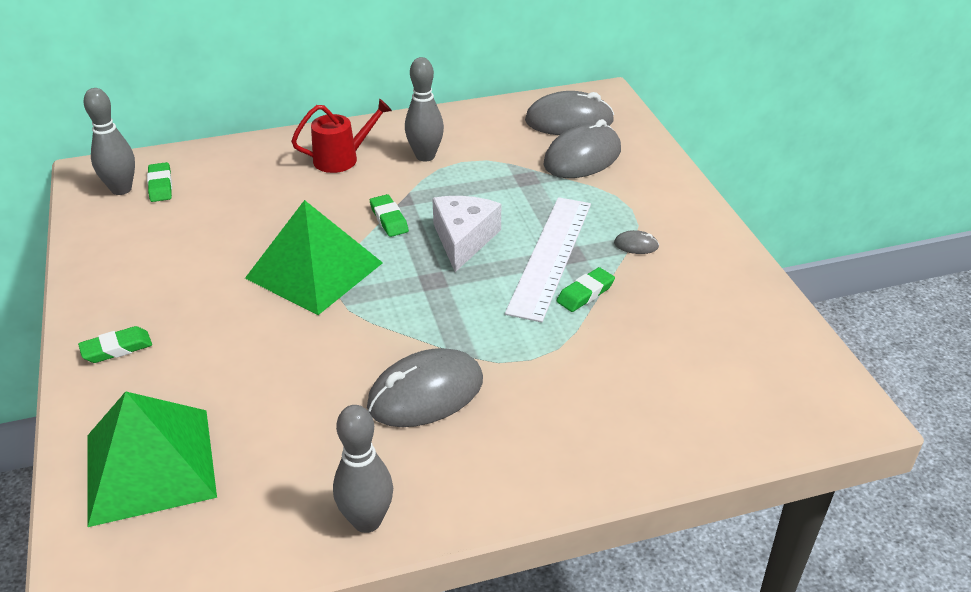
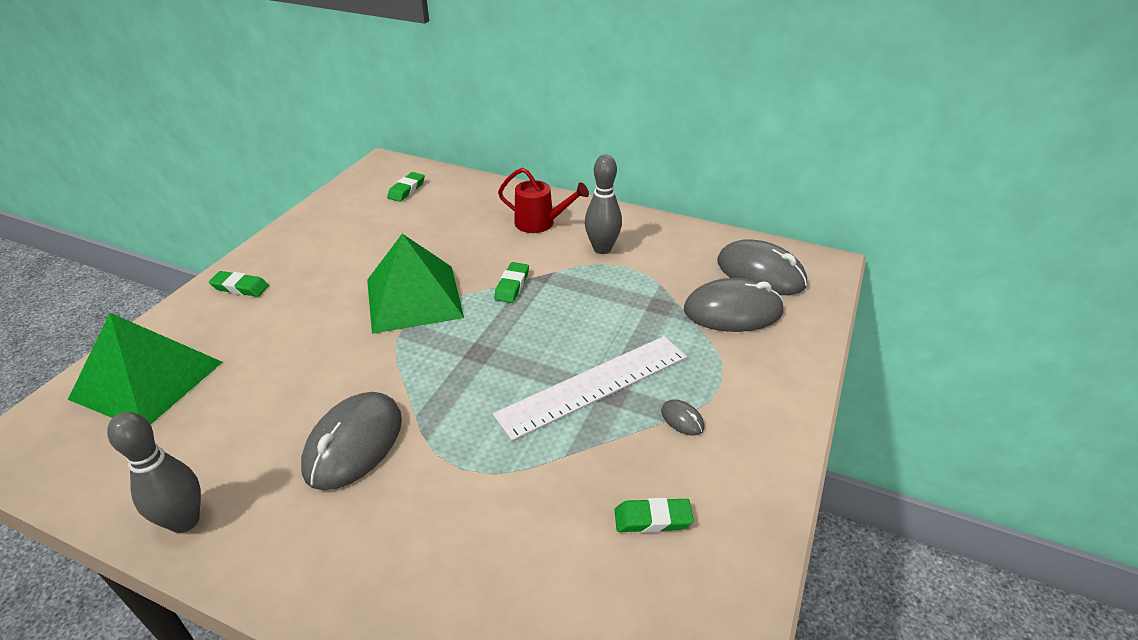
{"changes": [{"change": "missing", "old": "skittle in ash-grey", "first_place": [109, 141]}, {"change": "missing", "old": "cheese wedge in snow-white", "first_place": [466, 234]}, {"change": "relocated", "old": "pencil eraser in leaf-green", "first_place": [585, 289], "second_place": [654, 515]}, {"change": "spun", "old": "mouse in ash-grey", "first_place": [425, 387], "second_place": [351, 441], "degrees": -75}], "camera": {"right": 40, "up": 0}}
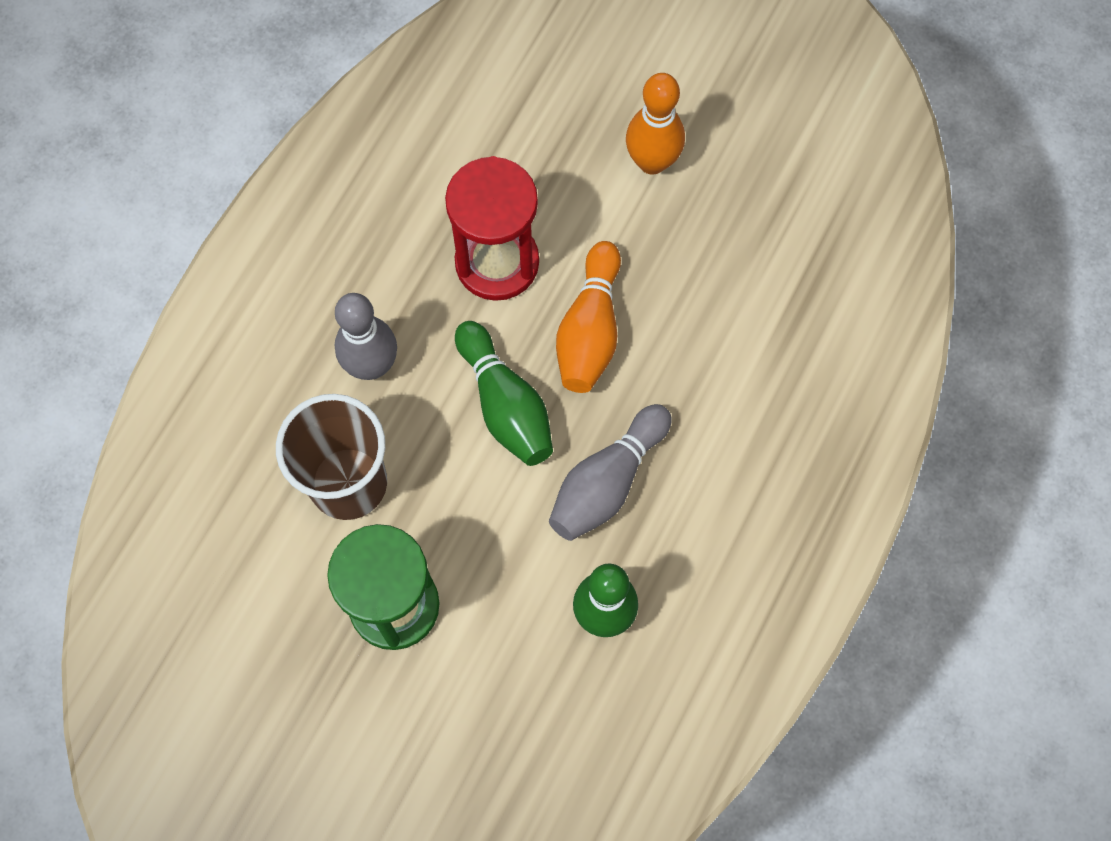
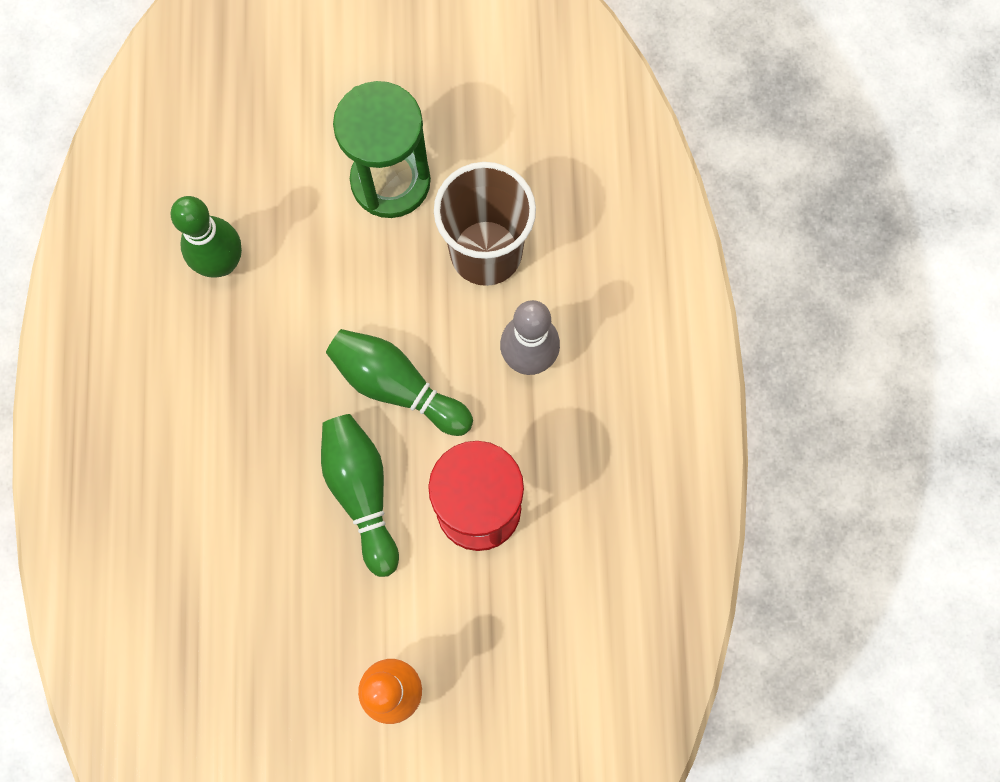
{"changes": [{"change": "colour", "old": "skittle in orange", "new": "skittle in leaf-green", "first_place": [588, 317], "second_place": [360, 495]}, {"change": "missing", "old": "skittle in ash-grey", "first_place": [610, 472]}], "camera": {"right": 150, "up": 5}}
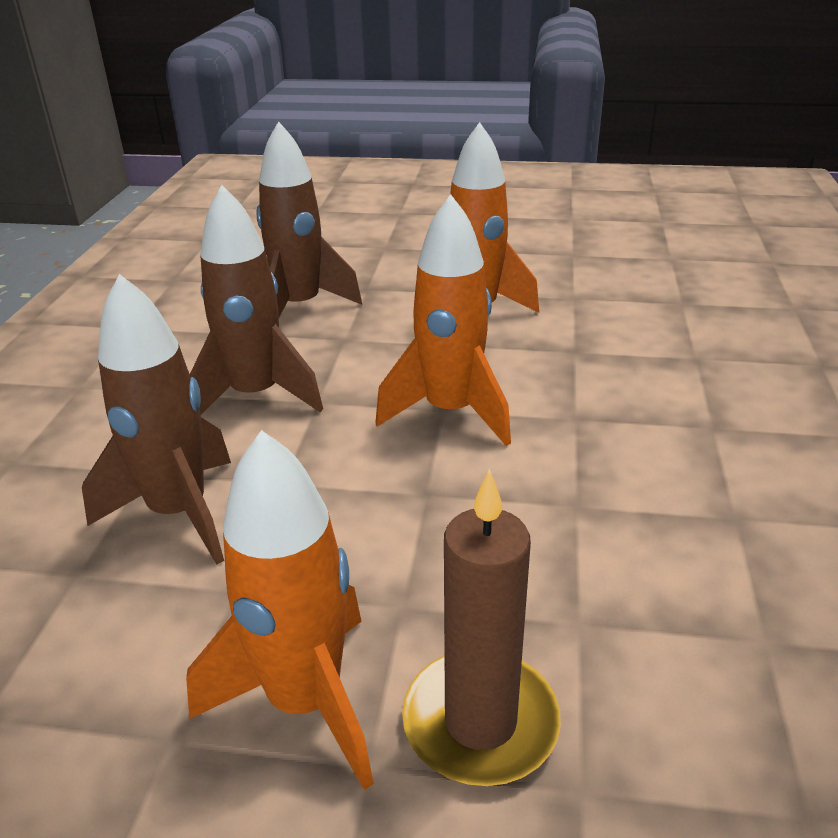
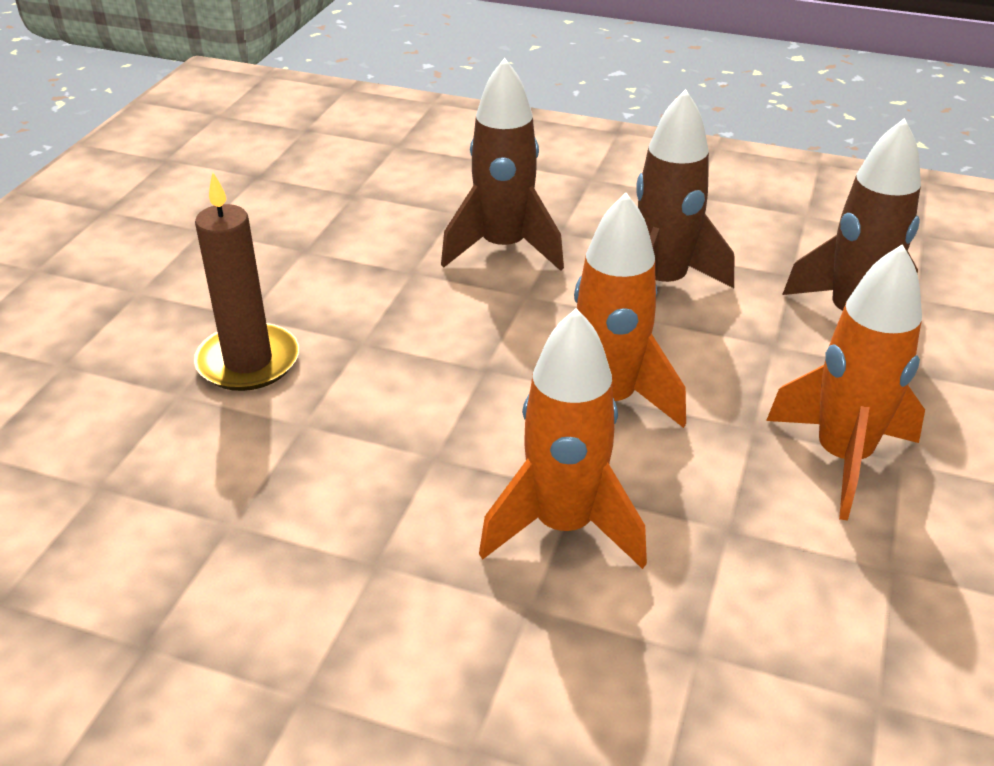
{"changes": [{"change": "relocated", "old": "spaceship in orange", "first_place": [280, 610], "second_place": [563, 438]}], "camera": {"right": 100, "up": 5}}
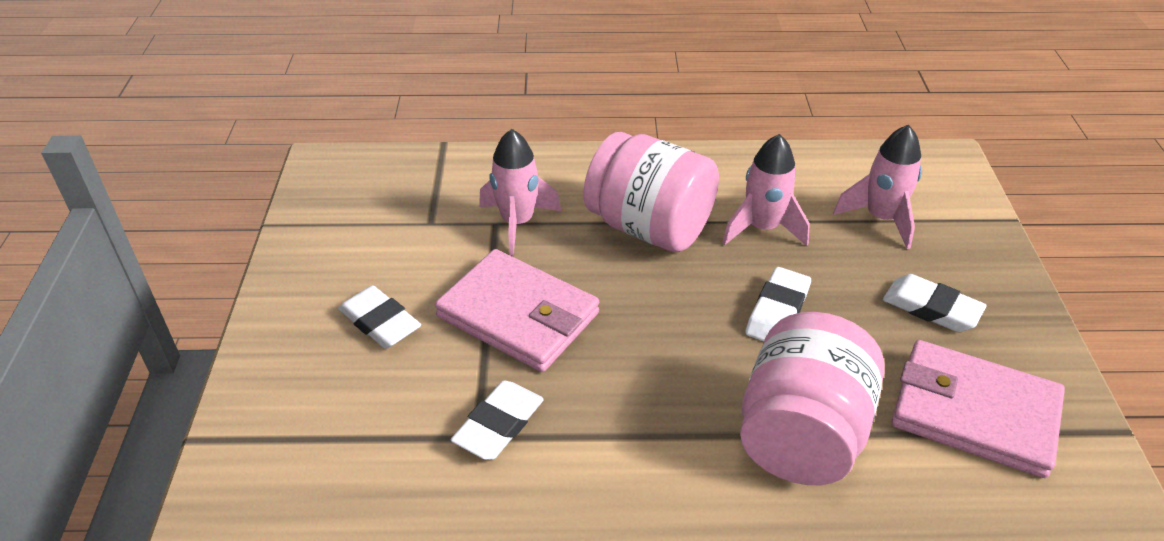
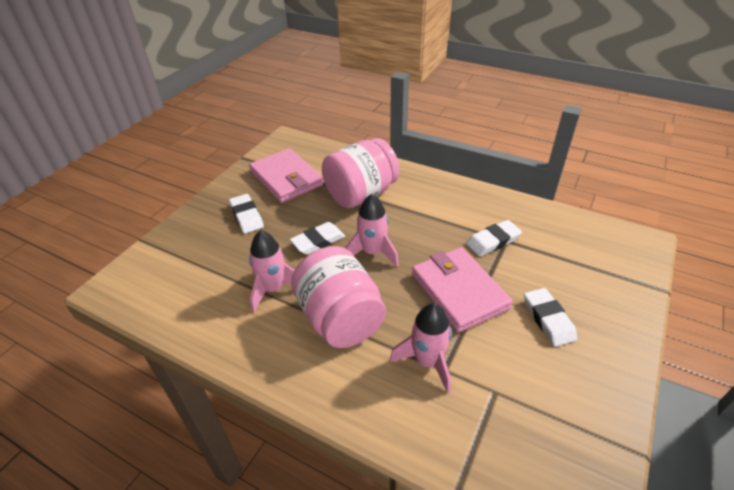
{"changes": [{"change": "relocated", "old": "spaceship in pink", "first_place": [877, 187], "second_place": [372, 230]}], "camera": {"right": -150, "up": 0}}
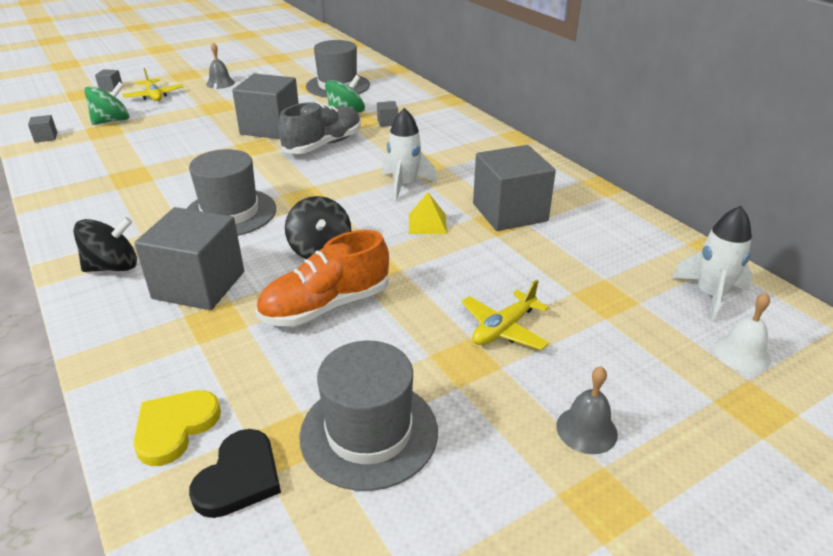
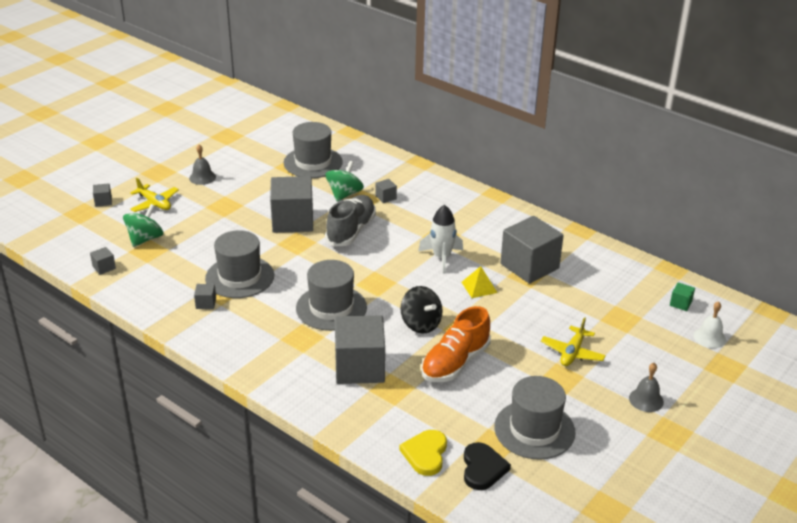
{"changes": [{"change": "exchanged", "old": "spaceship in snow-white", "new": "cube in leaf-green", "first_place": [712, 264], "second_place": [682, 296]}, {"change": "missing", "old": "toy top in ebony", "first_place": [105, 244]}, {"change": "appeared", "new": "hat in ash-grey", "second_place": [239, 264]}, {"change": "appeared", "new": "cube in ash-grey", "second_place": [205, 296]}], "camera": {"right": -20, "up": 0}}
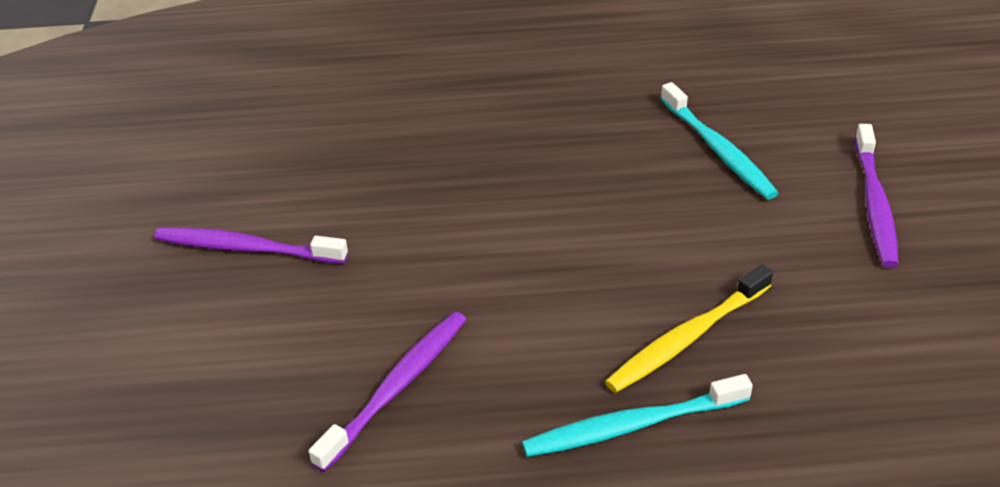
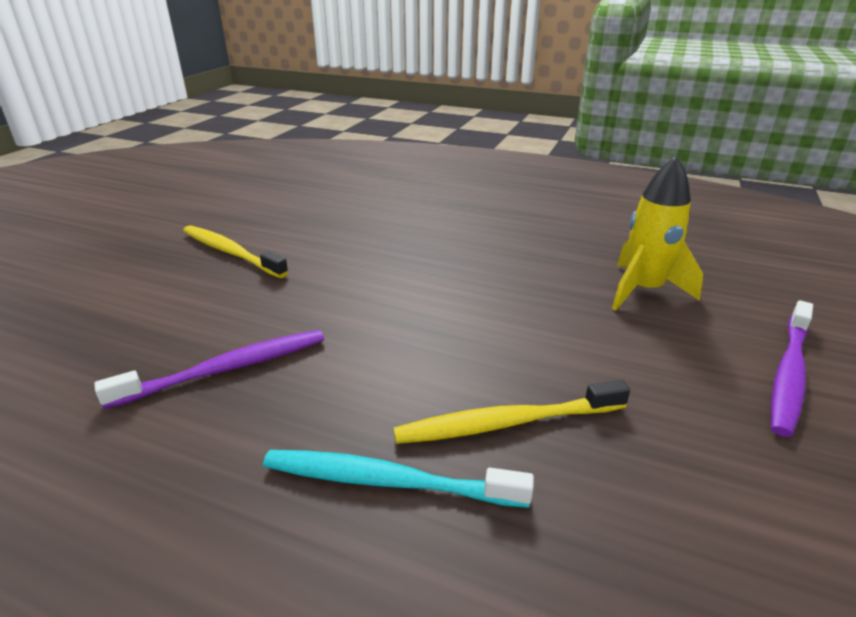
{"changes": [{"change": "exchanged", "old": "dental brush in turquoise", "new": "spaceship in yellow", "first_place": [719, 140], "second_place": [657, 233]}, {"change": "colour", "old": "dental brush in purple", "new": "dental brush in yellow", "first_place": [251, 245], "second_place": [236, 251]}], "camera": {"right": 25, "up": -10}}
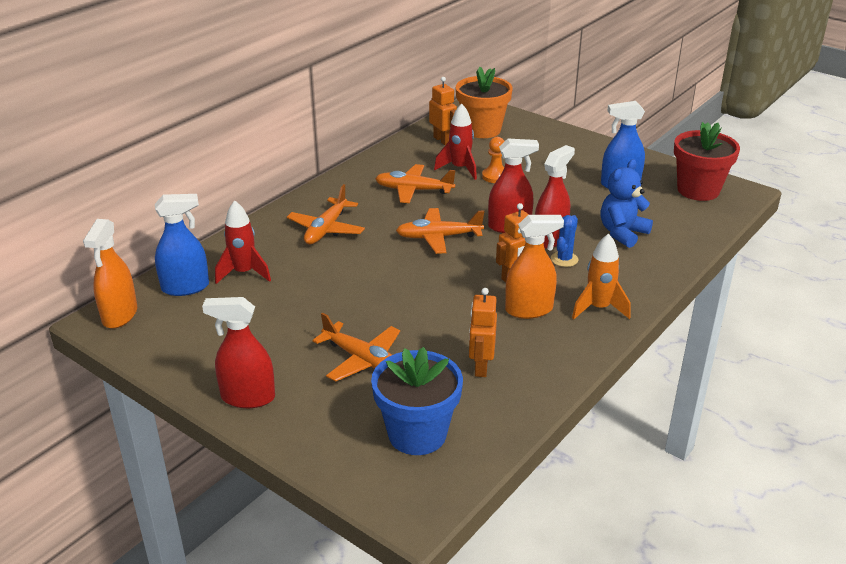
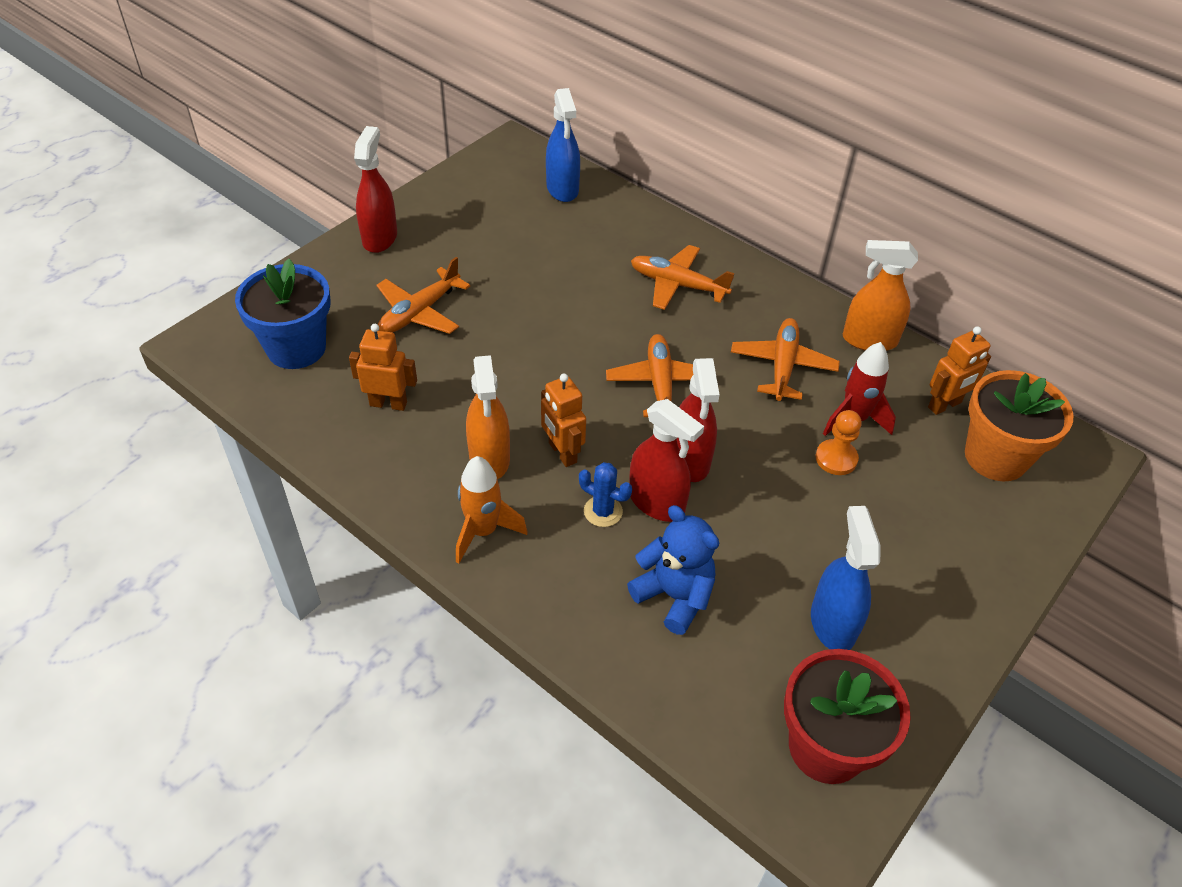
{"changes": [{"change": "missing", "old": "spaceship in crimson", "first_place": [243, 242]}, {"change": "relocated", "old": "sprayer in orange", "first_place": [110, 274], "second_place": [880, 295]}], "camera": {"right": 90, "up": 15}}
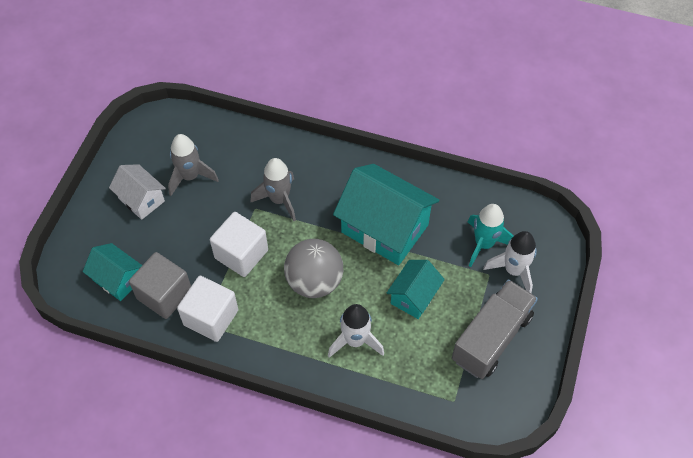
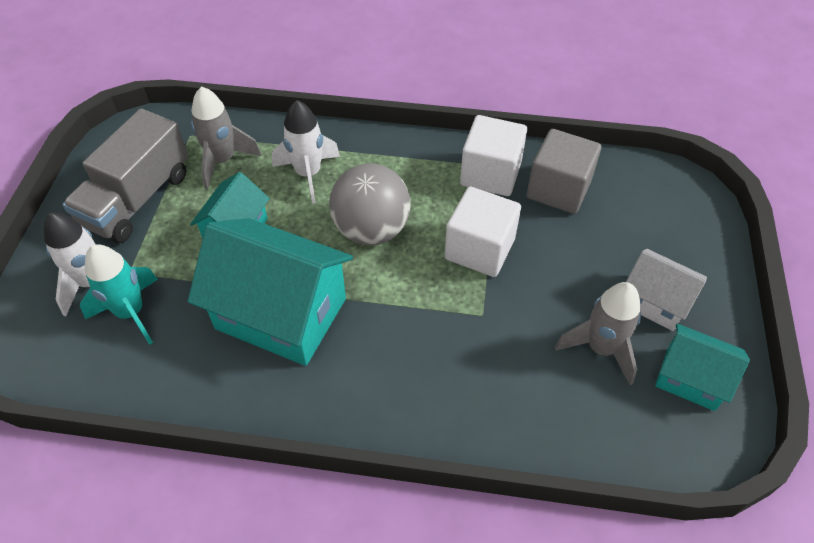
{"changes": [{"change": "relocated", "old": "spaceship in ash-grey", "first_place": [273, 189], "second_place": [226, 137]}, {"change": "relocated", "old": "toy house in turquoise", "first_place": [112, 272], "second_place": [702, 367]}], "camera": {"right": 170, "up": -5}}
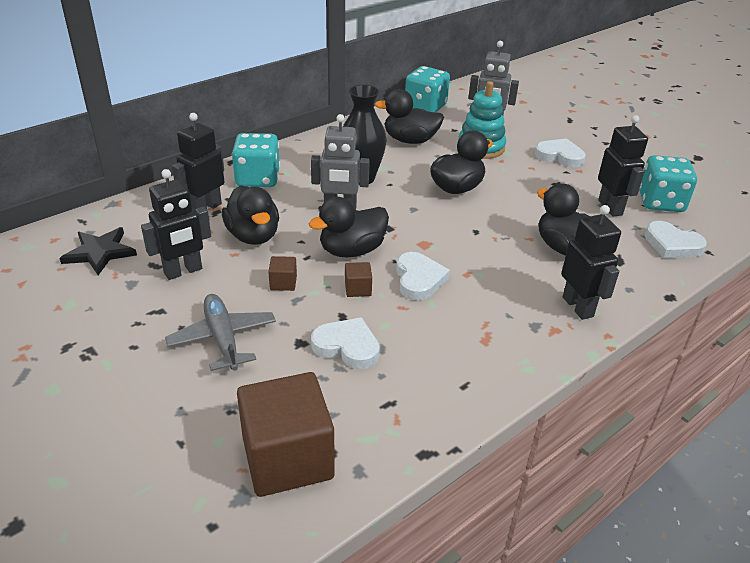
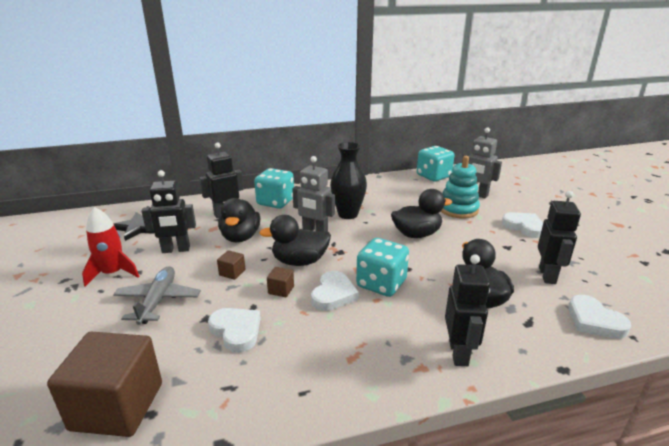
{"changes": [{"change": "missing", "old": "duck in ebony", "first_place": [409, 116]}, {"change": "relocated", "old": "die in turquoise", "first_place": [668, 183], "second_place": [382, 267]}, {"change": "appeared", "new": "spaceship in crimson", "second_place": [110, 247]}], "camera": {"right": 25, "up": -10}}
